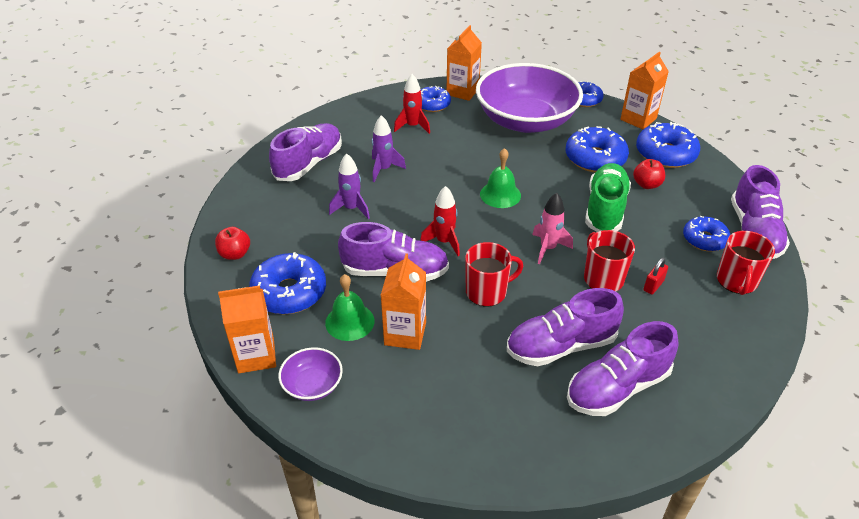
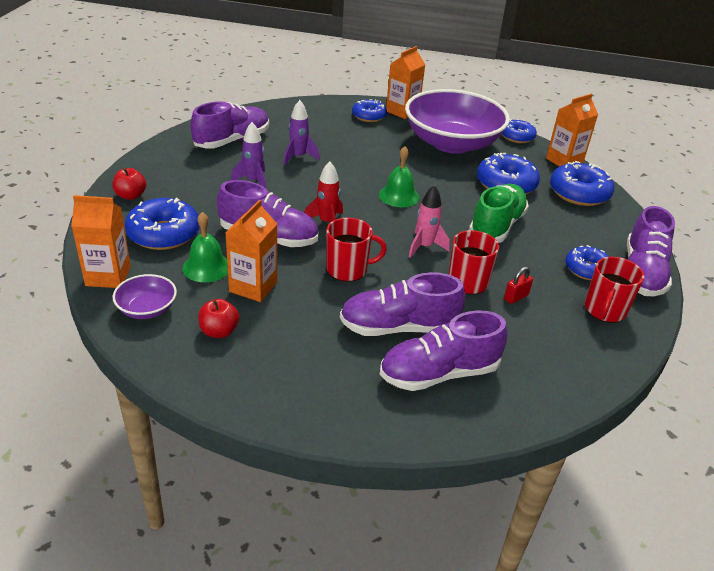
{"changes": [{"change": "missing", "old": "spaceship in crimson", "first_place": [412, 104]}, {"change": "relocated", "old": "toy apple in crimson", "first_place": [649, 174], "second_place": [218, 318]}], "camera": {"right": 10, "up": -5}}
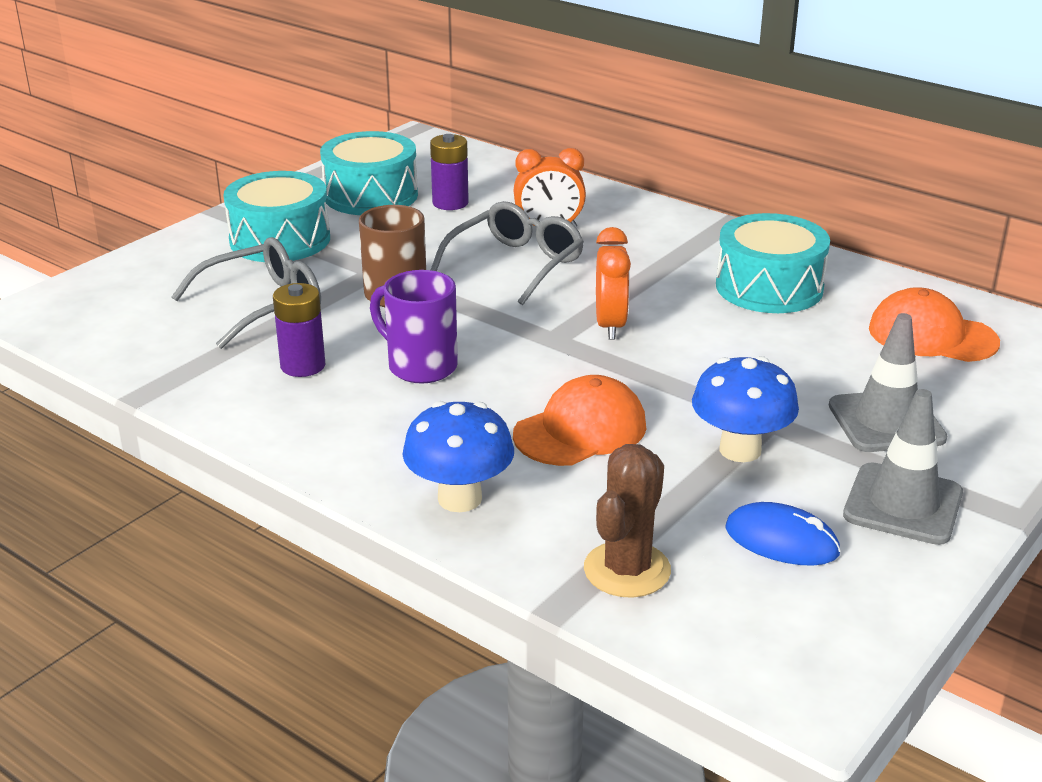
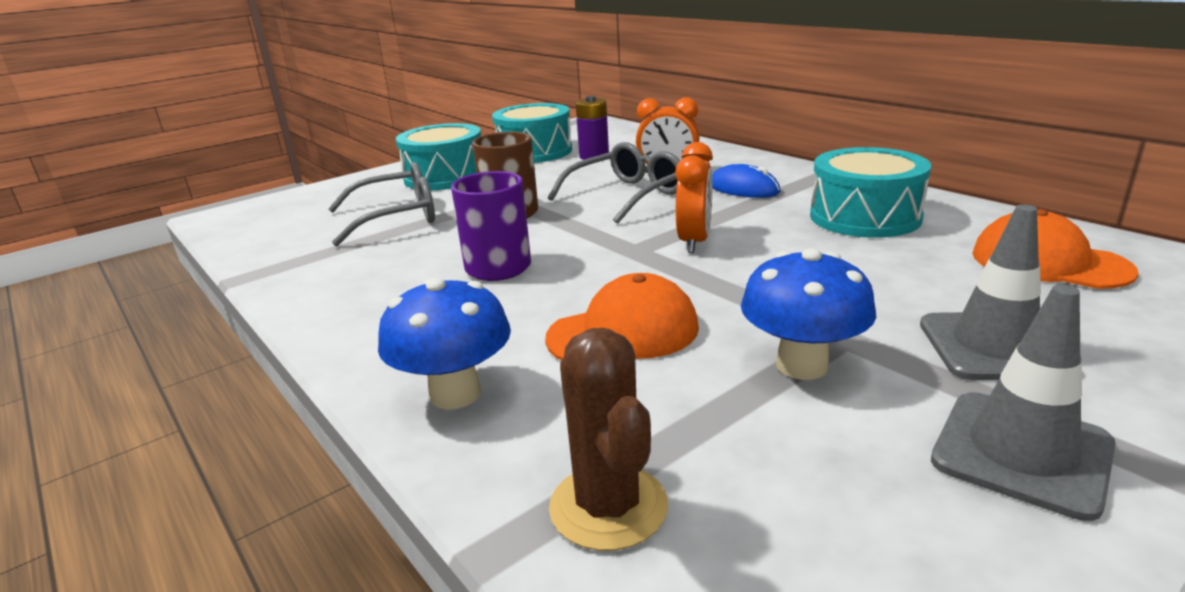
{"changes": [{"change": "missing", "old": "power cell in purple", "first_place": [299, 330]}, {"change": "spun", "old": "prickly plant in russet", "first_place": [627, 521], "second_place": [608, 439], "degrees": -60}, {"change": "relocated", "old": "mouse in cobalt", "first_place": [783, 534], "second_place": [746, 181]}], "camera": {"right": 15, "up": -5}}
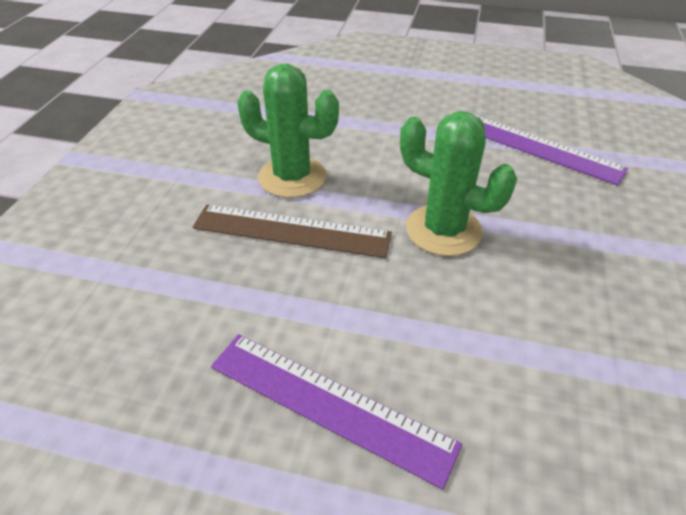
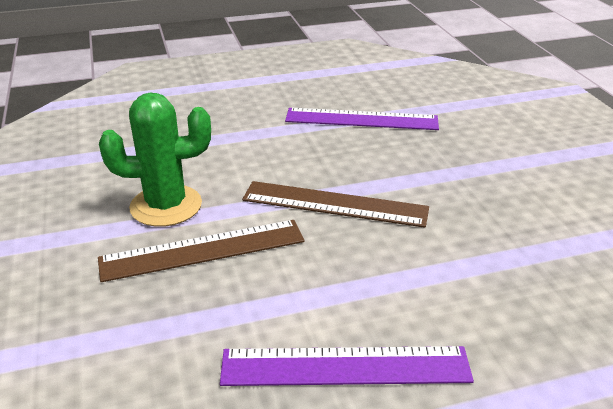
{"changes": [{"change": "exchanged", "old": "prickly plant in leaf-green", "new": "ruler in russet", "first_place": [458, 183], "second_place": [335, 204]}], "camera": {"right": -30, "up": -10}}
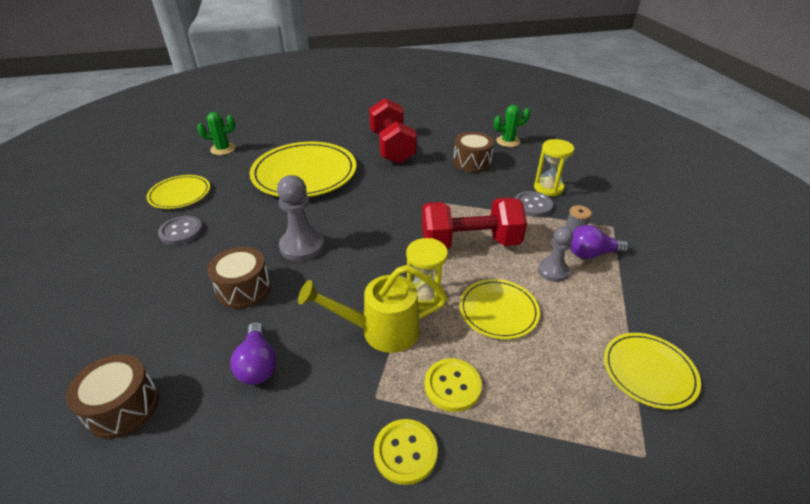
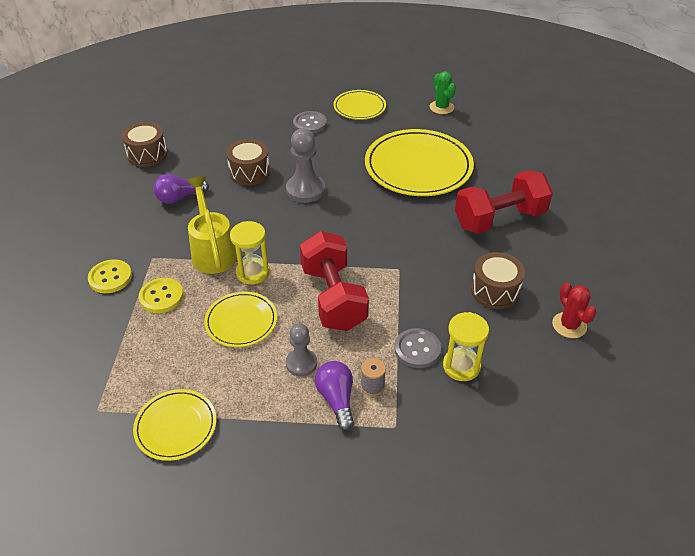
{"changes": [{"change": "colour", "old": "prickly plant in leaf-green", "new": "prickly plant in crimson", "first_place": [512, 126], "second_place": [574, 310]}], "camera": {"right": 80, "up": 5}}
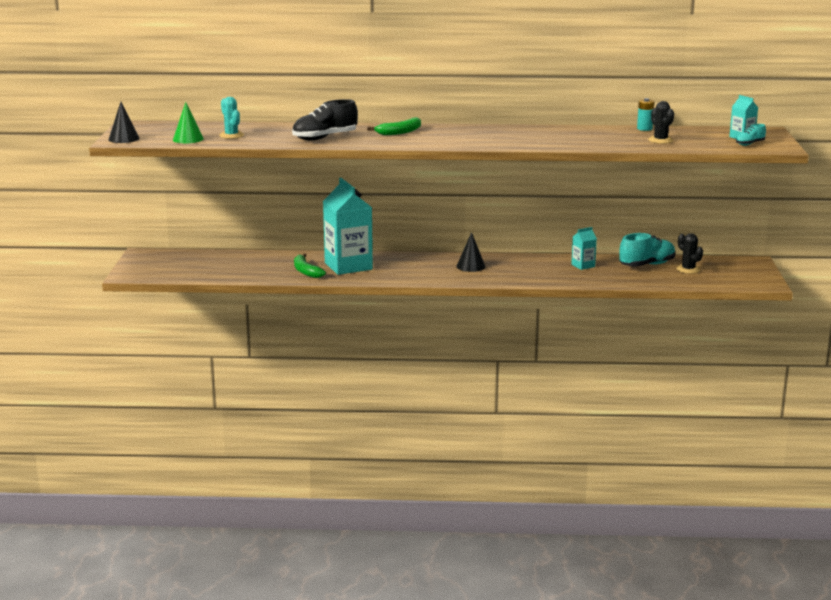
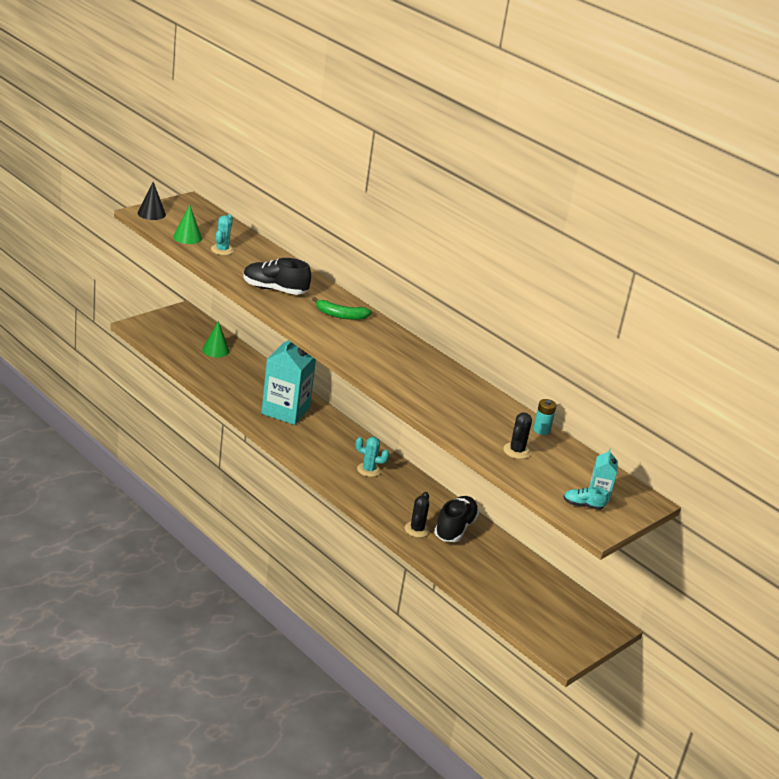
{"changes": [{"change": "exchanged", "old": "carton in turquoise", "new": "sneaker in ebony", "first_place": [584, 248], "second_place": [456, 519]}, {"change": "exchanged", "old": "cone in ebony", "new": "prickly plant in turquoise", "first_place": [470, 252], "second_place": [372, 457]}, {"change": "missing", "old": "sneaker in turquoise", "first_place": [647, 250]}, {"change": "relocated", "old": "prickly plant in ebony", "first_place": [690, 253], "second_place": [417, 515]}, {"change": "missing", "old": "toy banana in leaf-green", "first_place": [310, 266]}, {"change": "appeared", "new": "cone in leaf-green", "second_place": [216, 339]}], "camera": {"right": 40, "up": 10}}
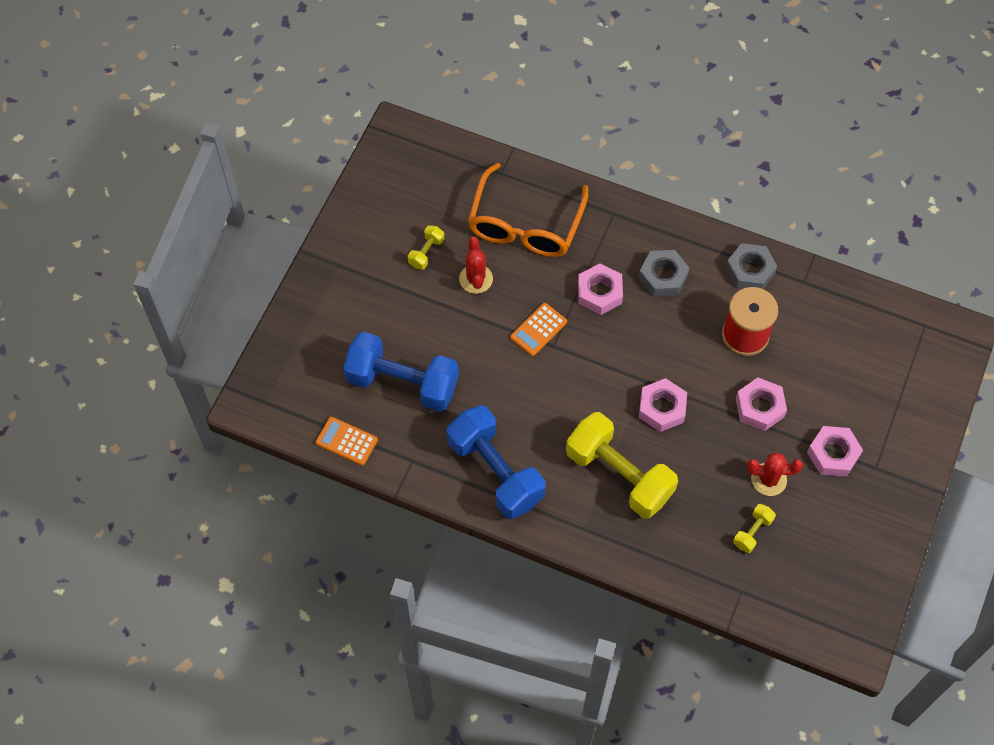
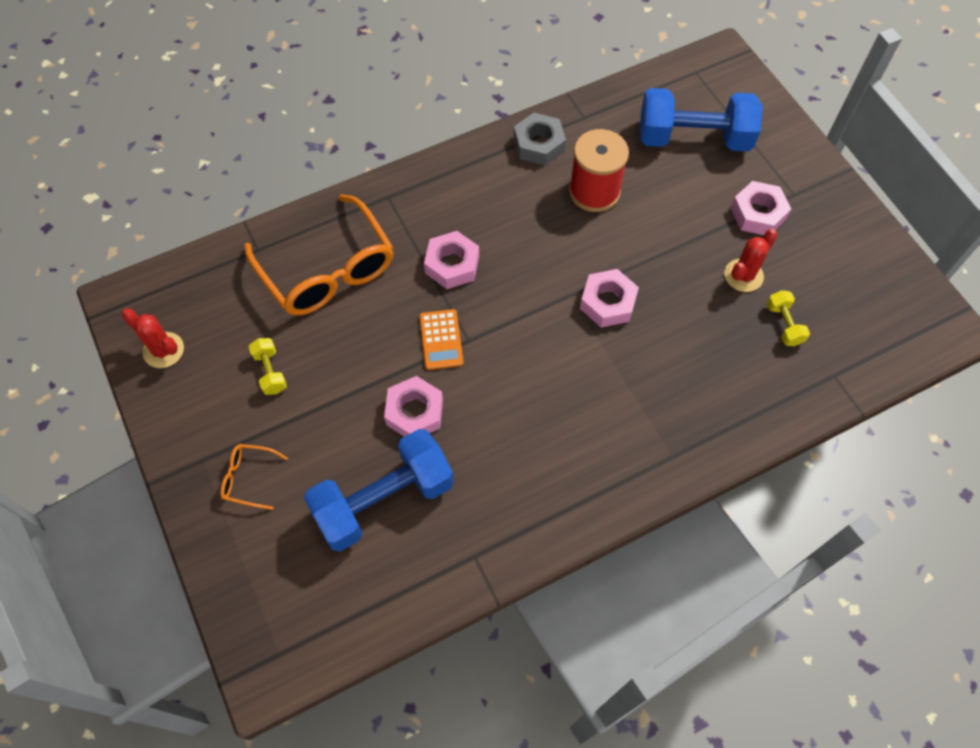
{"changes": [{"change": "relocated", "old": "prickly plant in crimson", "first_place": [476, 265], "second_place": [153, 338]}, {"change": "missing", "old": "nut in ash-grey", "first_place": [664, 273]}, {"change": "relocated", "old": "nut in pink", "first_place": [761, 404], "second_place": [413, 406]}, {"change": "relocated", "old": "dumbbell in cobalt", "first_place": [496, 462], "second_place": [701, 120]}, {"change": "missing", "old": "dumbbell in yellow", "first_place": [622, 465]}, {"change": "missing", "old": "pocket calculator in orange", "first_place": [346, 441]}, {"change": "appeared", "new": "spectacles in orange", "second_place": [254, 477]}], "camera": {"right": -50, "up": 0}}
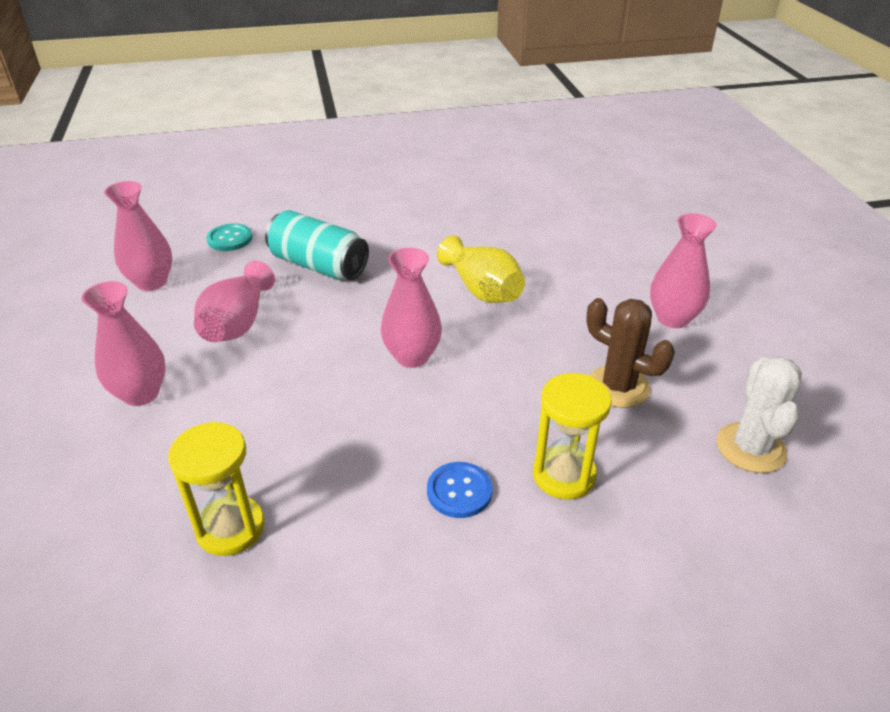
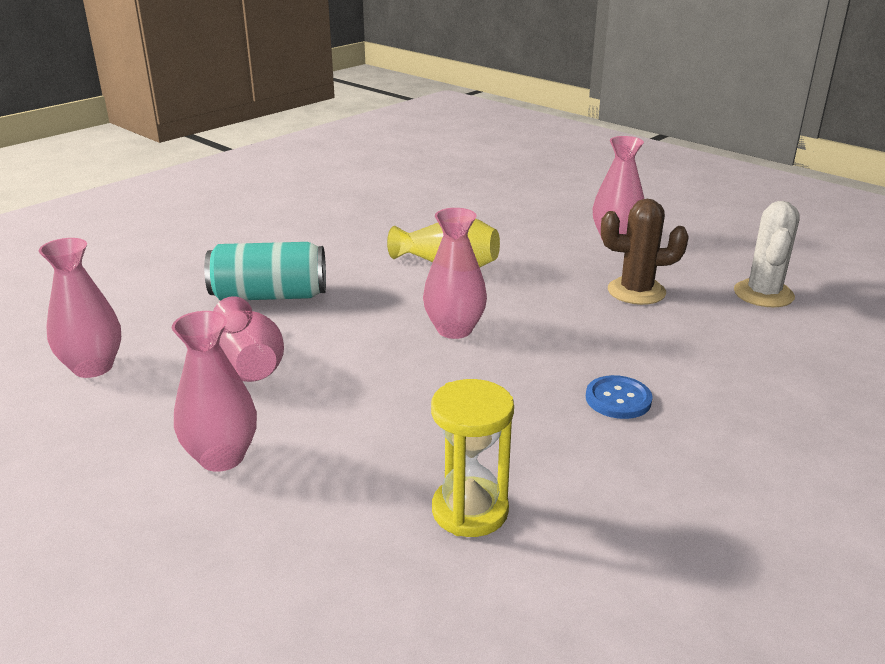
{"changes": [{"change": "missing", "old": "button in turquoise", "first_place": [229, 237]}, {"change": "spun", "old": "prickly plant in snow-white", "first_place": [759, 414], "second_place": [767, 254], "degrees": 45}, {"change": "missing", "old": "hourglass in yellow", "first_place": [572, 436]}], "camera": {"right": -35, "up": -10}}
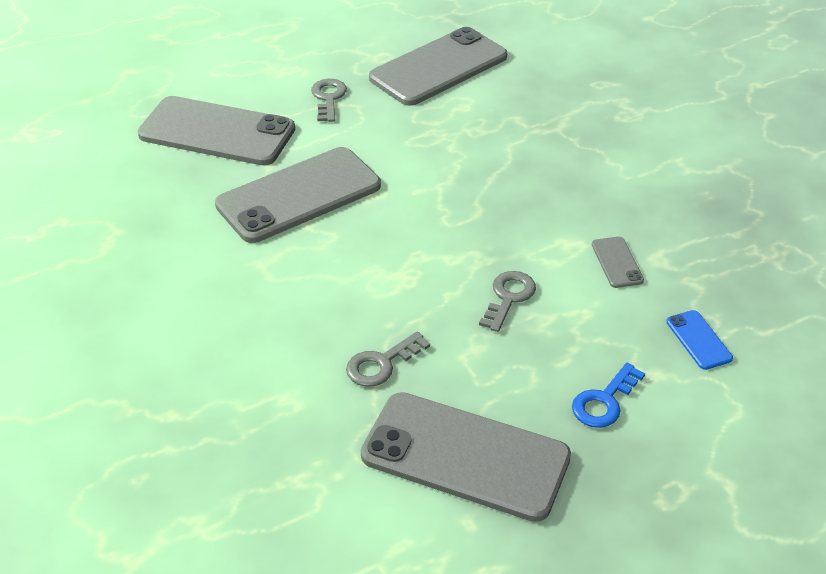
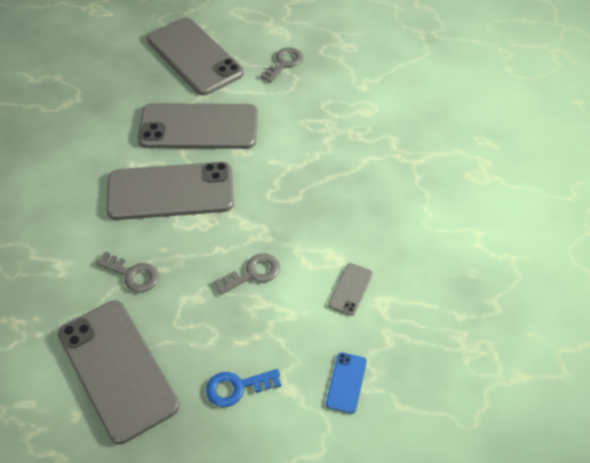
{"changes": [{"change": "relocated", "old": "smartphone in ash-grey", "first_place": [438, 66], "second_place": [170, 191]}, {"change": "spun", "old": "key in ash-grey", "first_place": [388, 359], "second_place": [127, 271], "degrees": -150}], "camera": {"right": 35, "up": 10}}
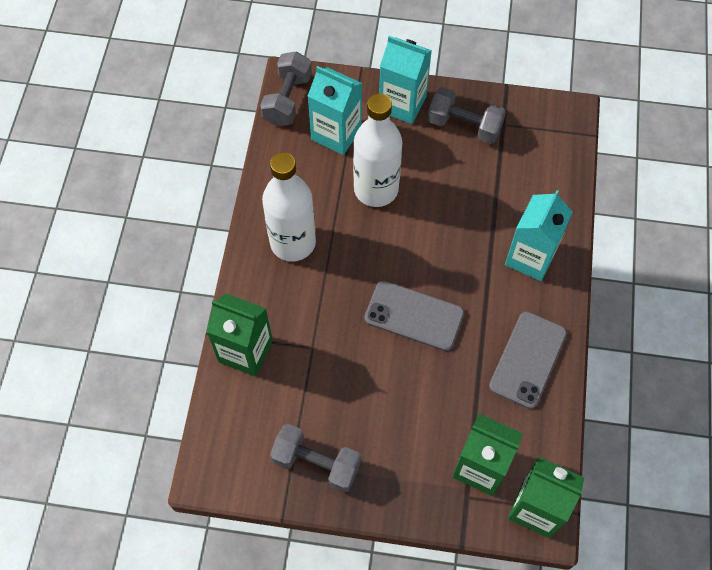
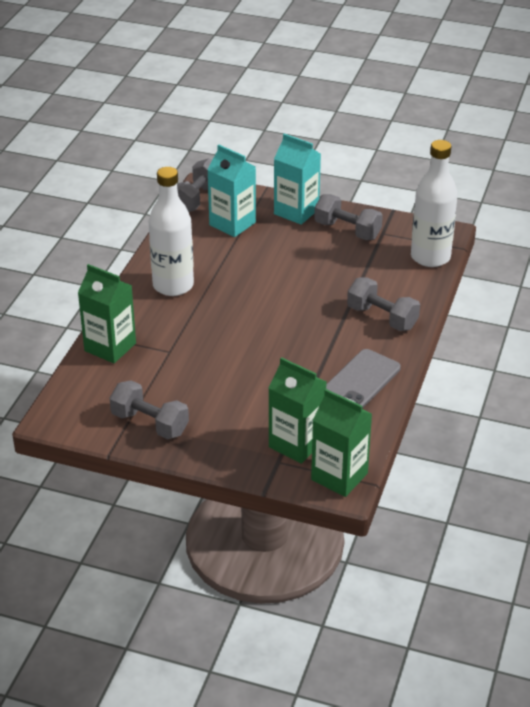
{"changes": [{"change": "relocated", "old": "bottle in snow-white", "first_place": [377, 150], "second_place": [434, 203]}, {"change": "exchanged", "old": "carton in turquoise", "new": "dumbbell in ash-grey", "first_place": [539, 235], "second_place": [383, 304]}, {"change": "missing", "old": "smartphone in ash-grey", "first_place": [414, 316]}], "camera": {"right": 10, "up": -25}}
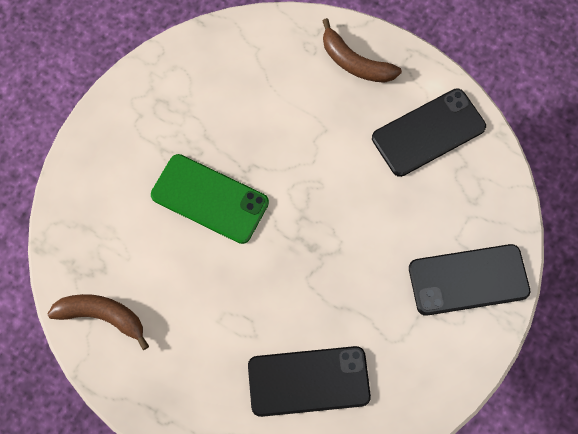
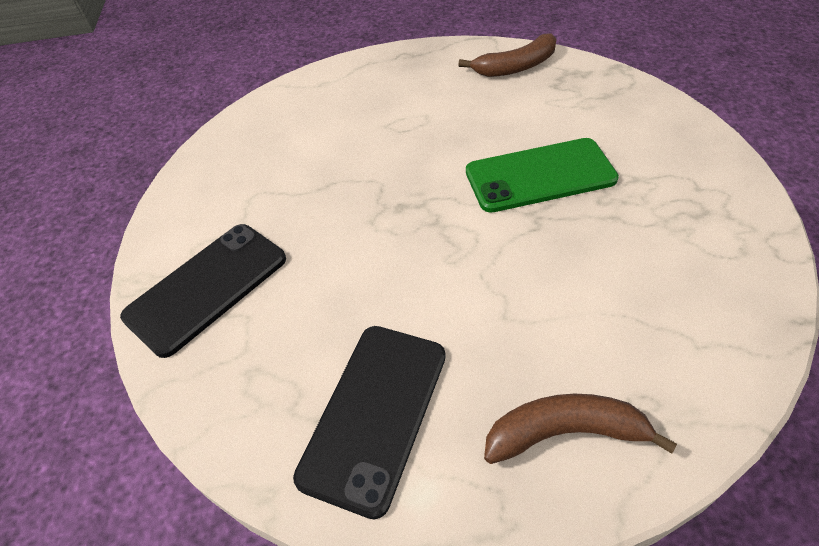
{"changes": [{"change": "missing", "old": "smartphone in ebony", "first_place": [309, 381]}], "camera": {"right": 145, "up": -20}}
